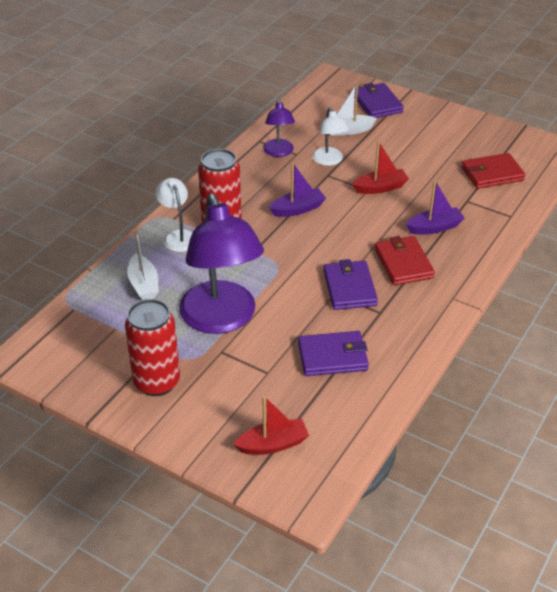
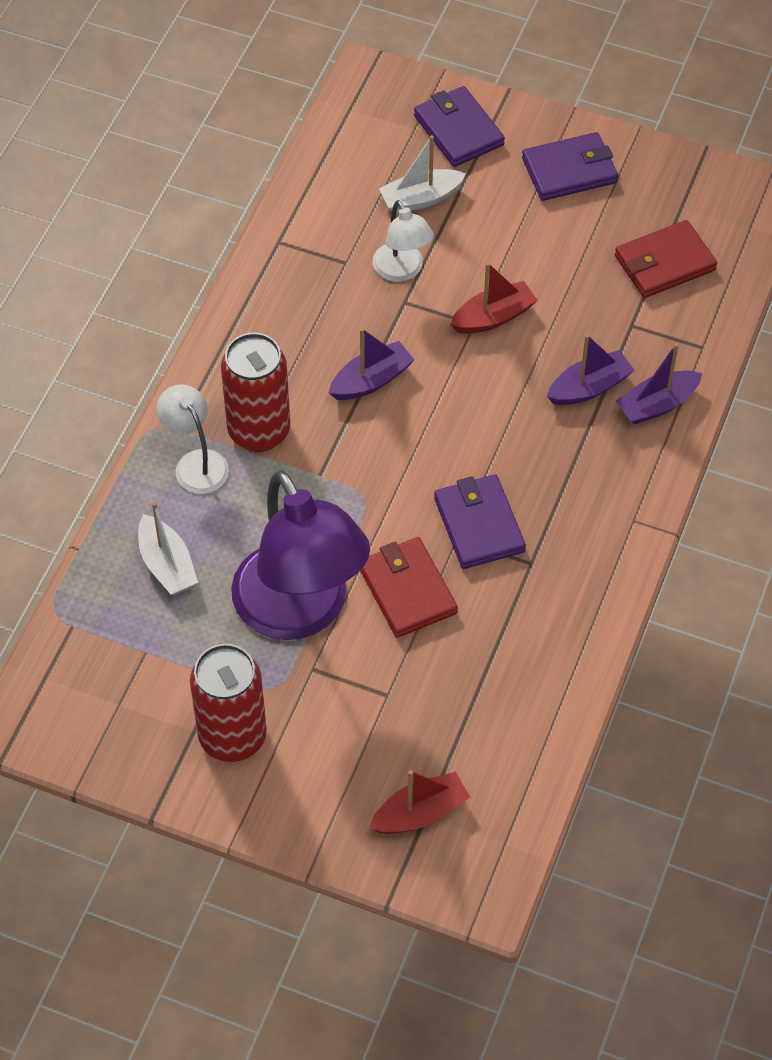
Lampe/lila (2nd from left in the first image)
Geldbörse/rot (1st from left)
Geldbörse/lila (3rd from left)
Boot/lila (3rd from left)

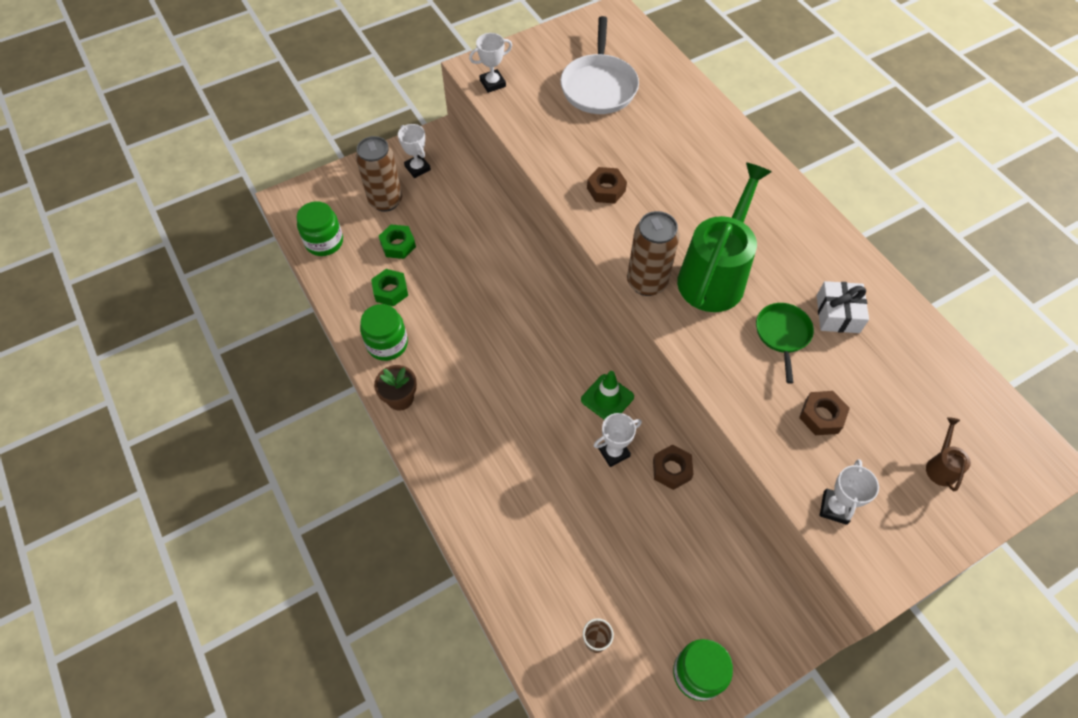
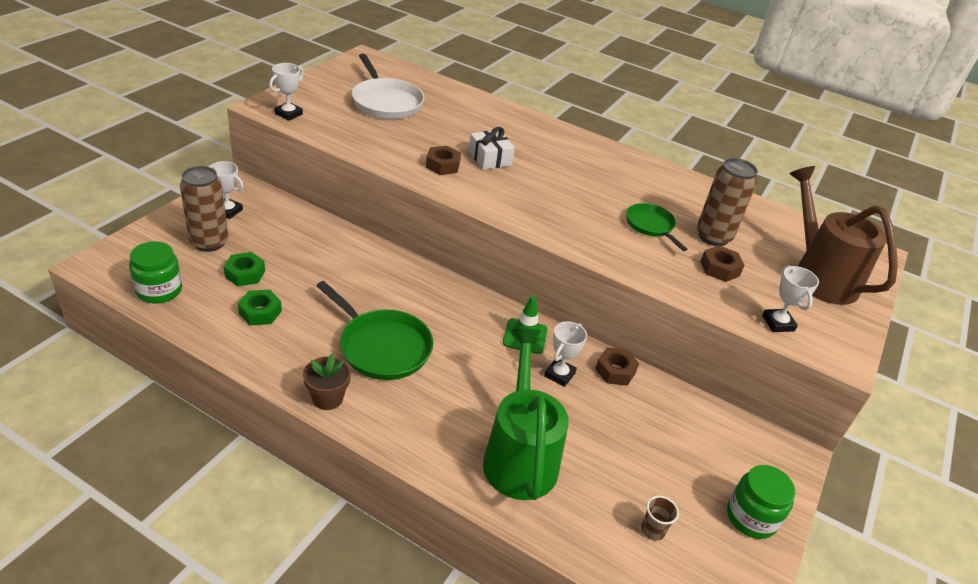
Gießkanne/grün
Dose/braun (2nd from left)
Geschenk/weiß
Einmachglas/grün (2nd from left in the first image)
Gießkanne/braun
Pfanne/grün (1st from left)

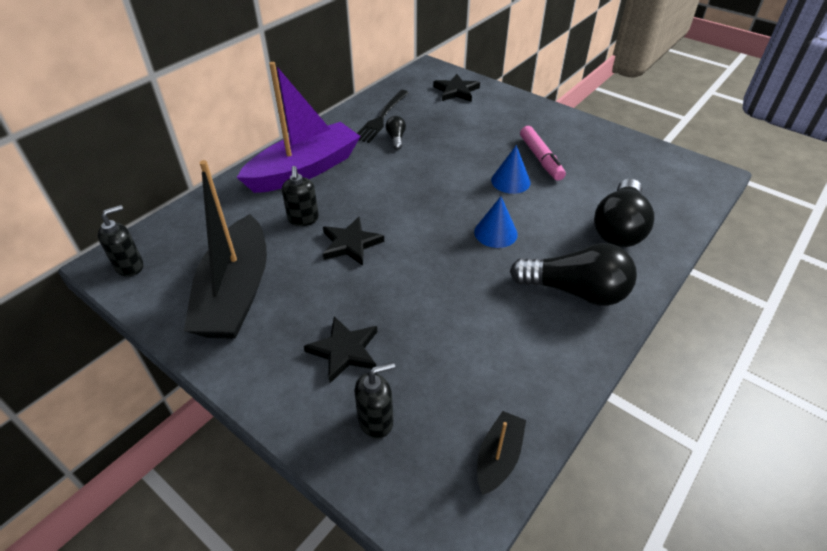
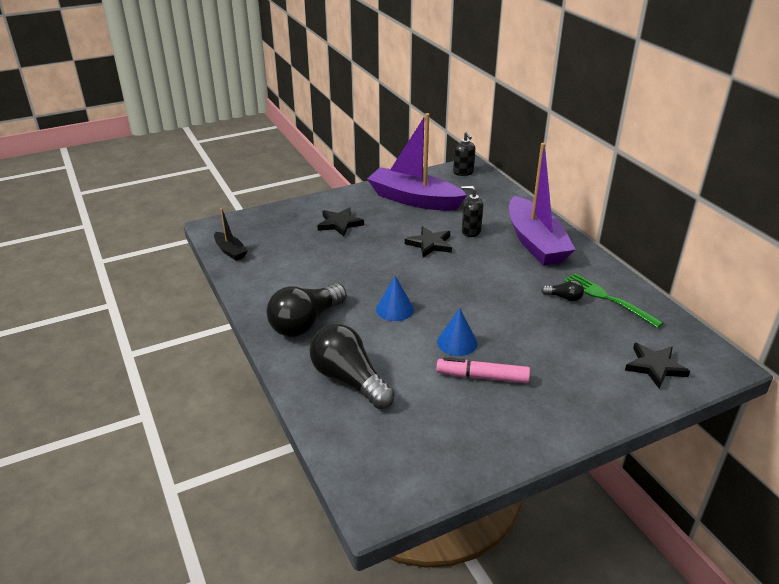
Gabel/grün
Boot/lila (1st from left)
Seifenspender/schwarz (3rd from left in the first image)

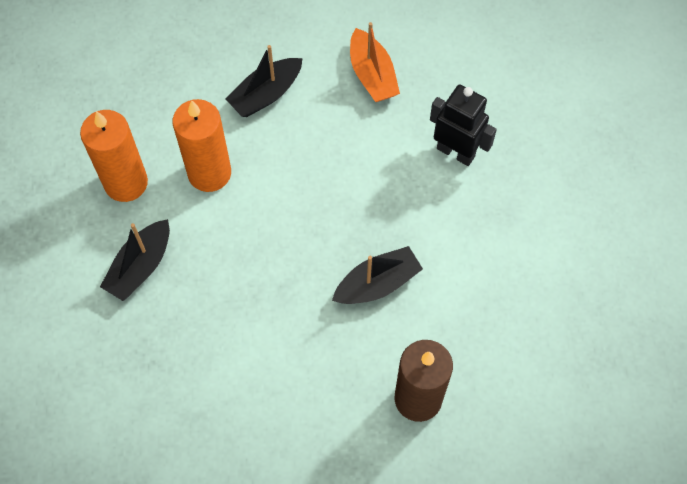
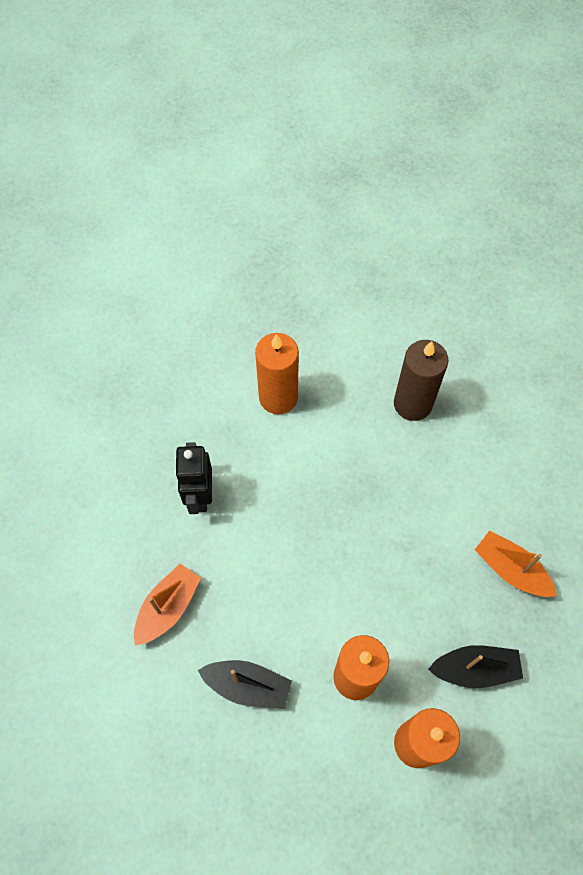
Boot/schwarz (3rd from left in the first image)
Kerze/orange (1st from left)
Boot/orange (2nd from left)

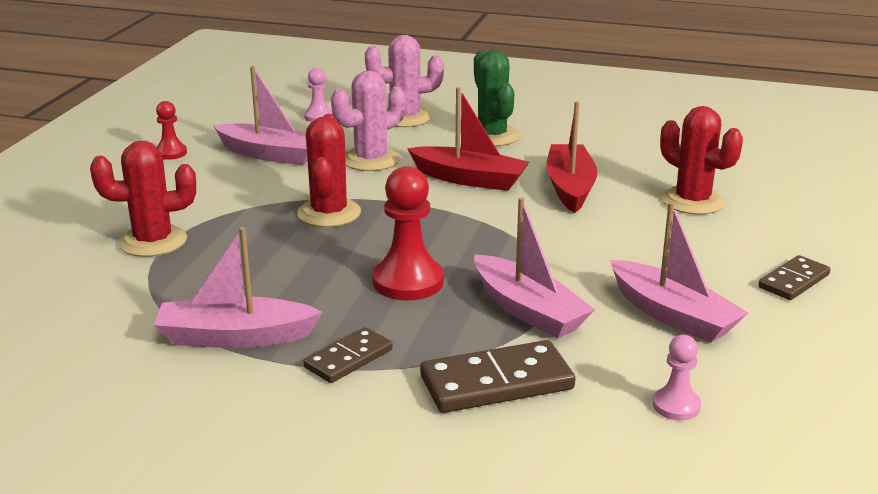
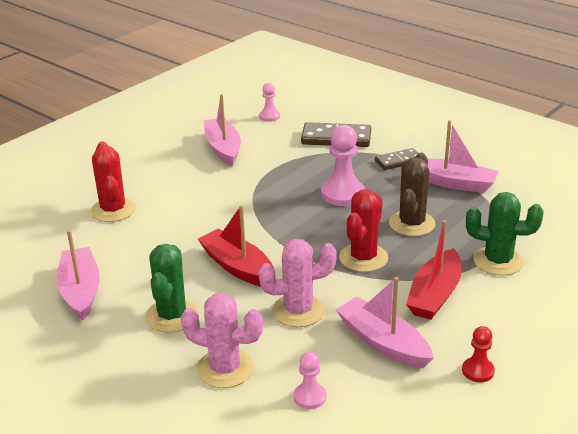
Boot/rot (2nd from left)
Kaktus/grün (2nd from left)
Bauer/rosa (3rd from left)
Boot/rosa (1st from left)
Dominostein/braun (3rd from left in the first image)
Kaktus/braun

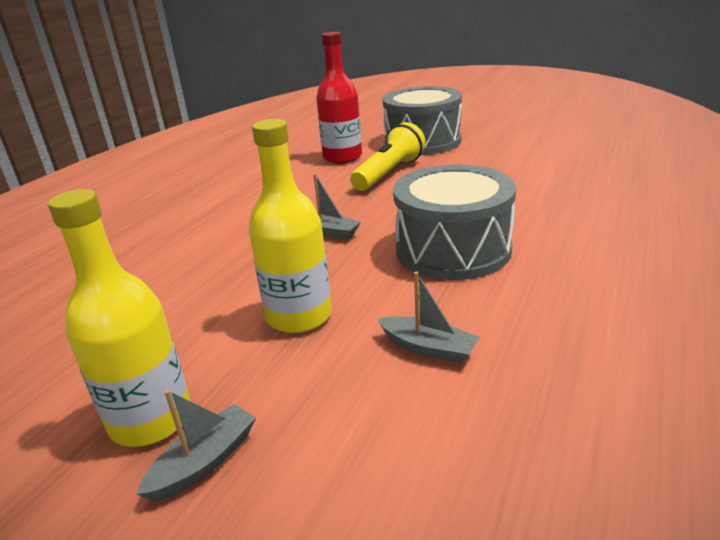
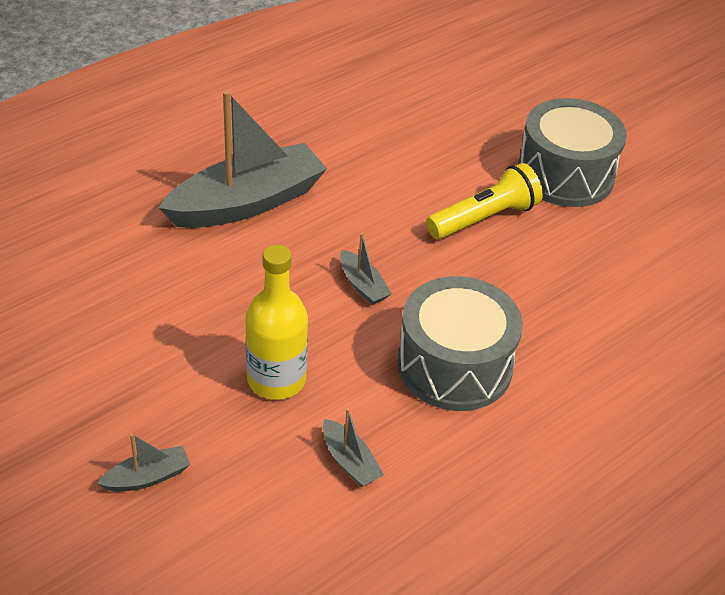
Flasche/rot
Flasche/gelb (1st from left in the first image)
Boot/grau (2nd from left)

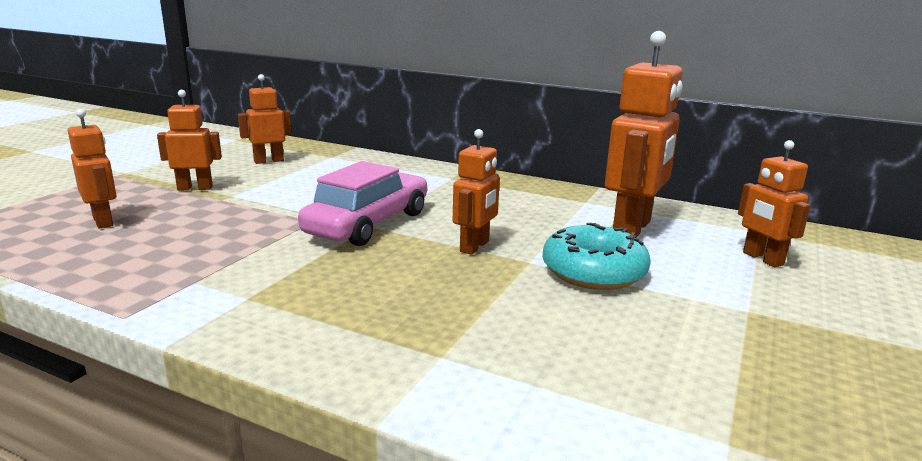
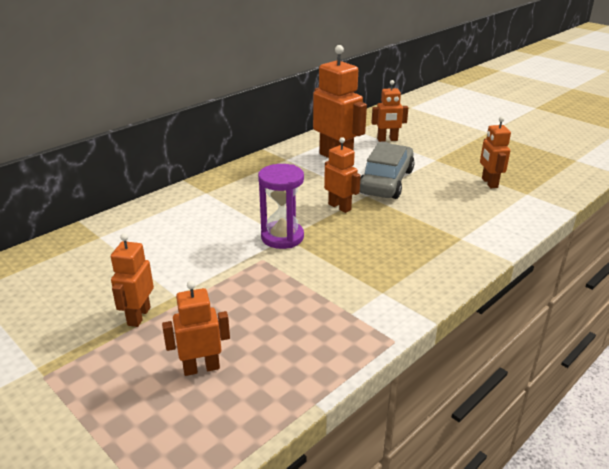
Roboter/orange (6th from left)
Sanduhr/lila
Auto/grau

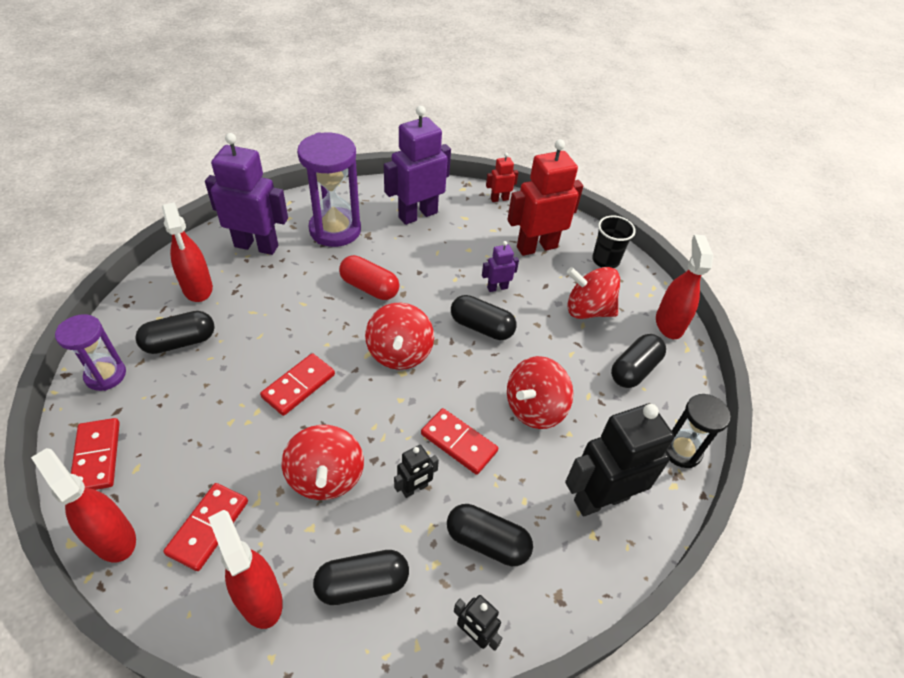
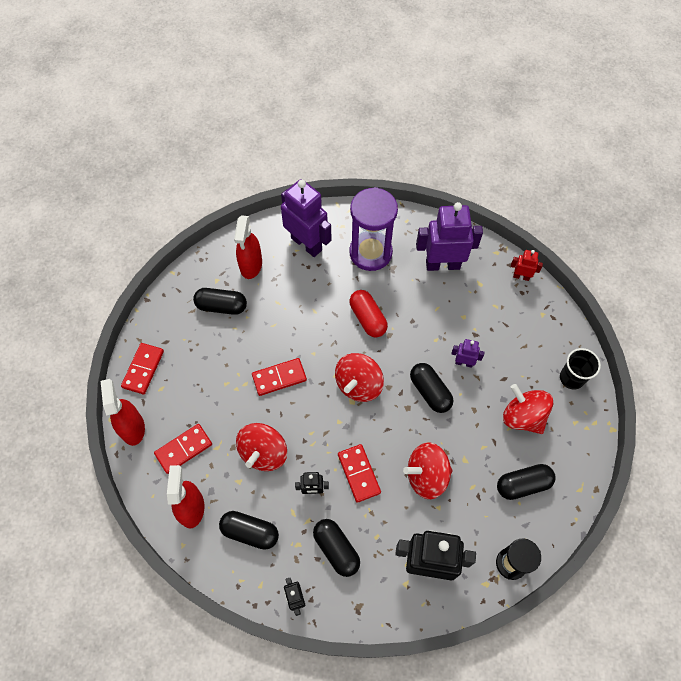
Roboter/rot (2nd from left in the first image)
Sprühflasche/rot (4th from left in the first image)
Sanduhr/lila (1st from left in the first image)

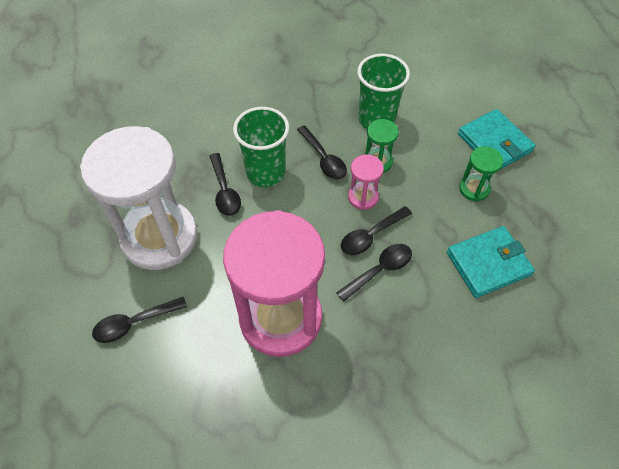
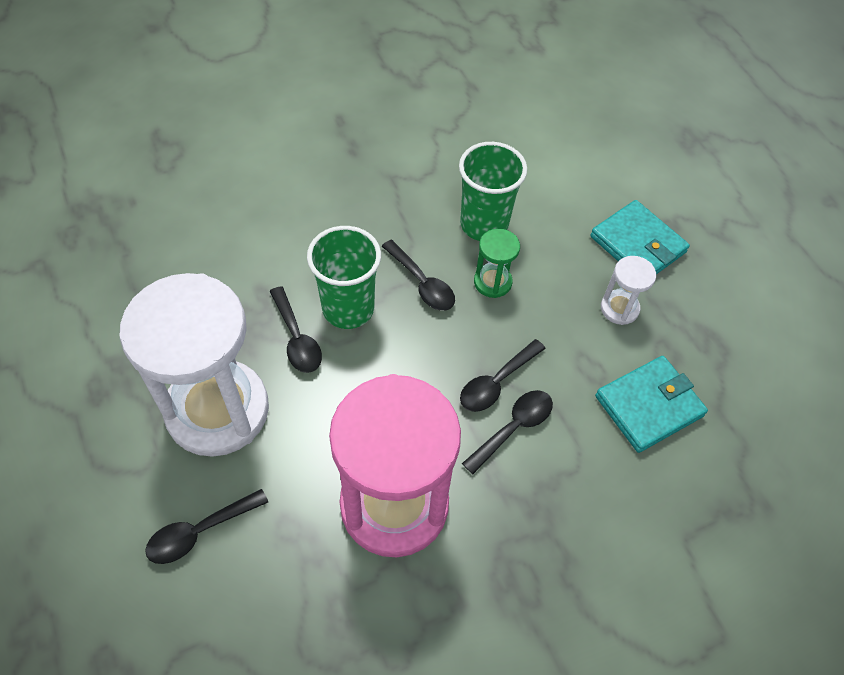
Sanduhr/weiß (2nd from left)
Sanduhr/rosa (2nd from left in the first image)

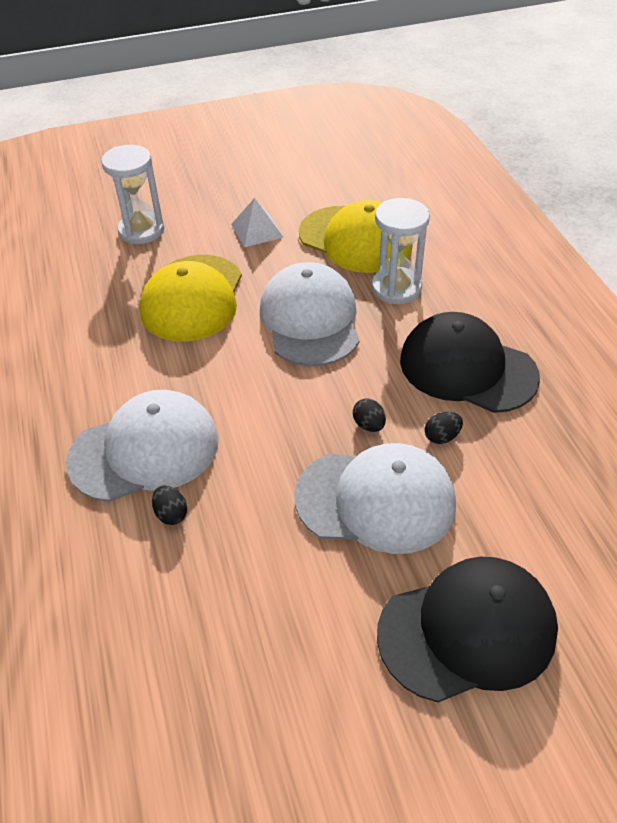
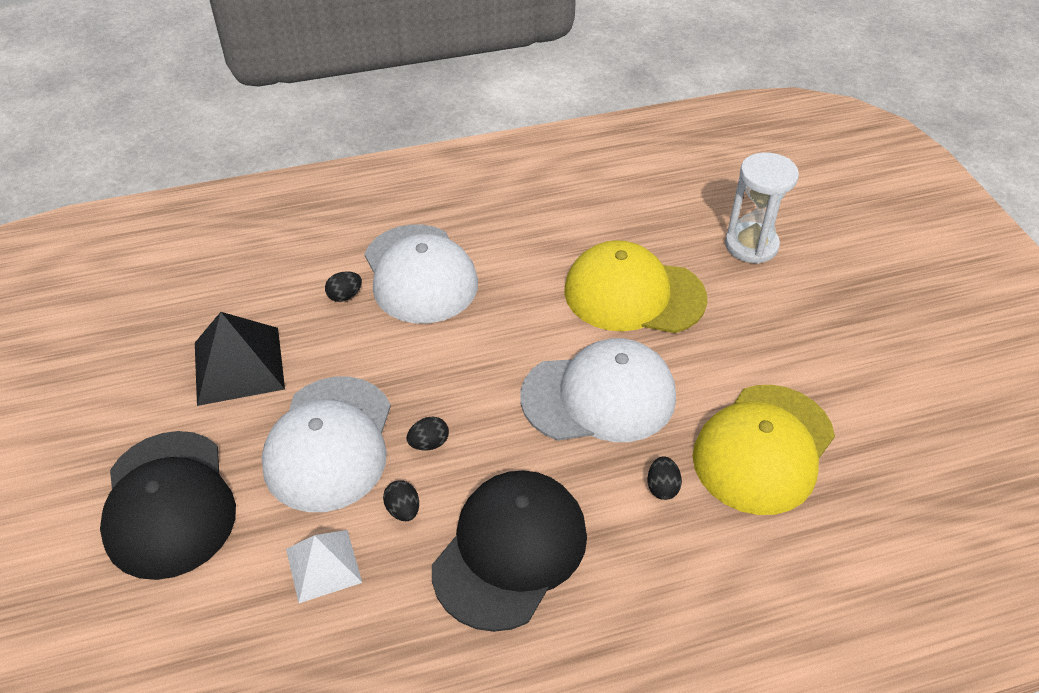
Pyramide/weiß
Ei/schwarz (4th from left)
Pyramide/schwarz

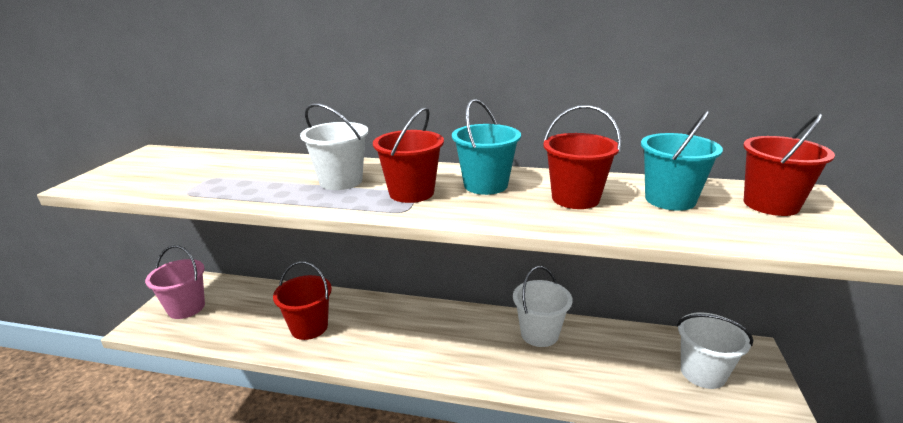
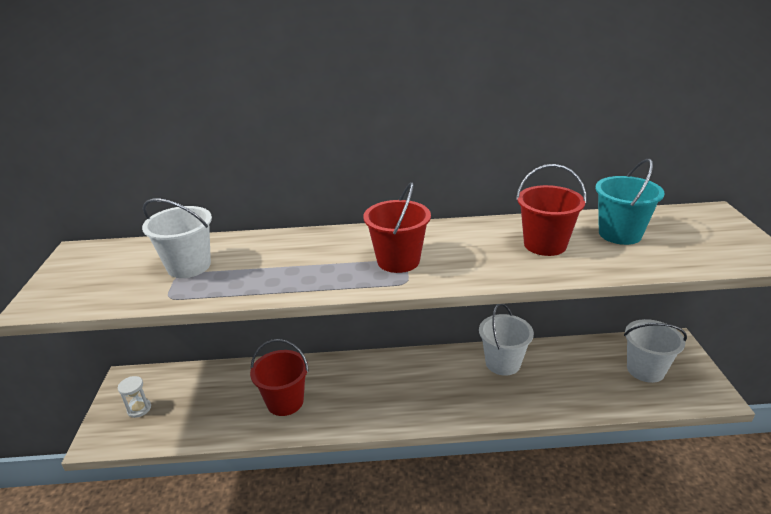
Eimer/türkis (1st from left in the first image)
Eimer/weiß (1st from left)
Eimer/rot (4th from left in the first image)
Sanduhr/weiß

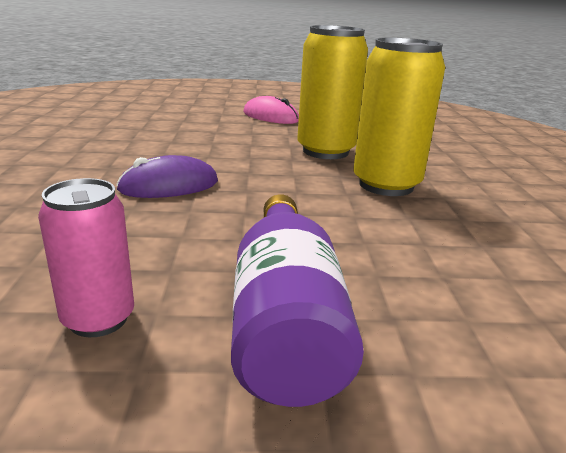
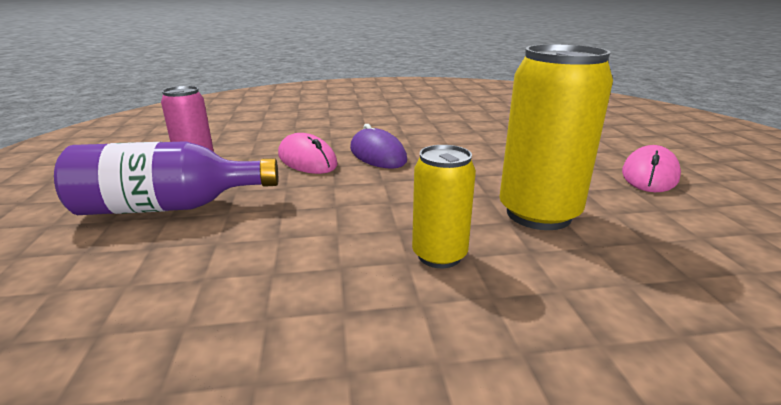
Dose/gelb (1st from left)
Computermaus/rosa (1st from left)

